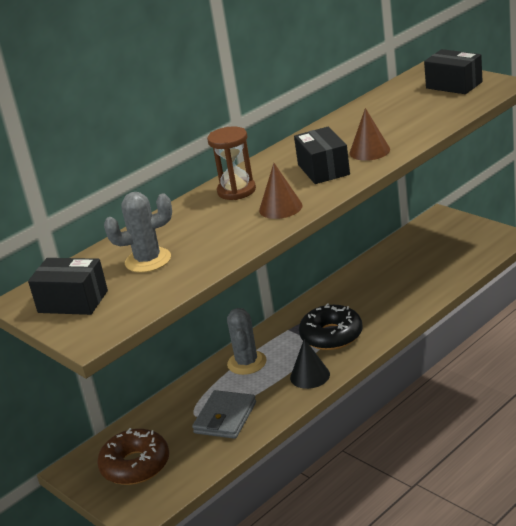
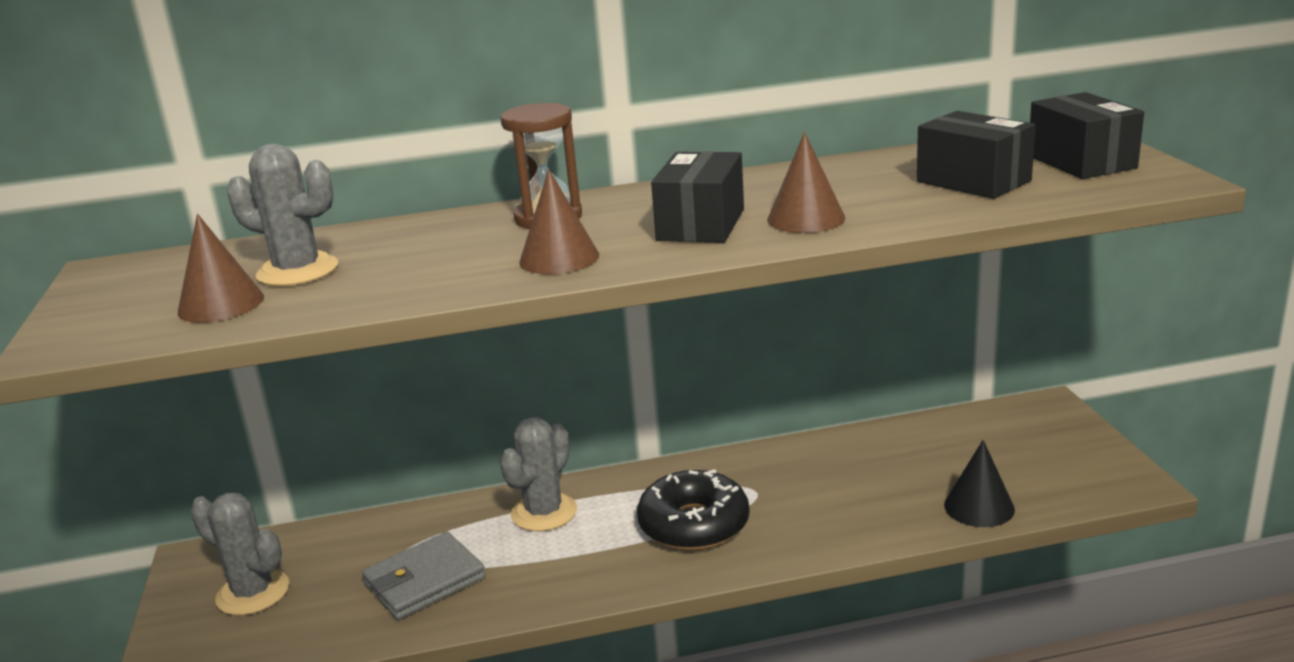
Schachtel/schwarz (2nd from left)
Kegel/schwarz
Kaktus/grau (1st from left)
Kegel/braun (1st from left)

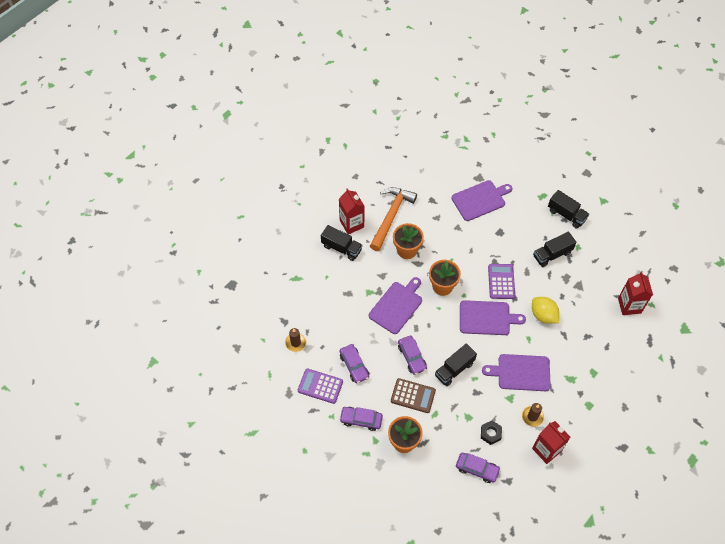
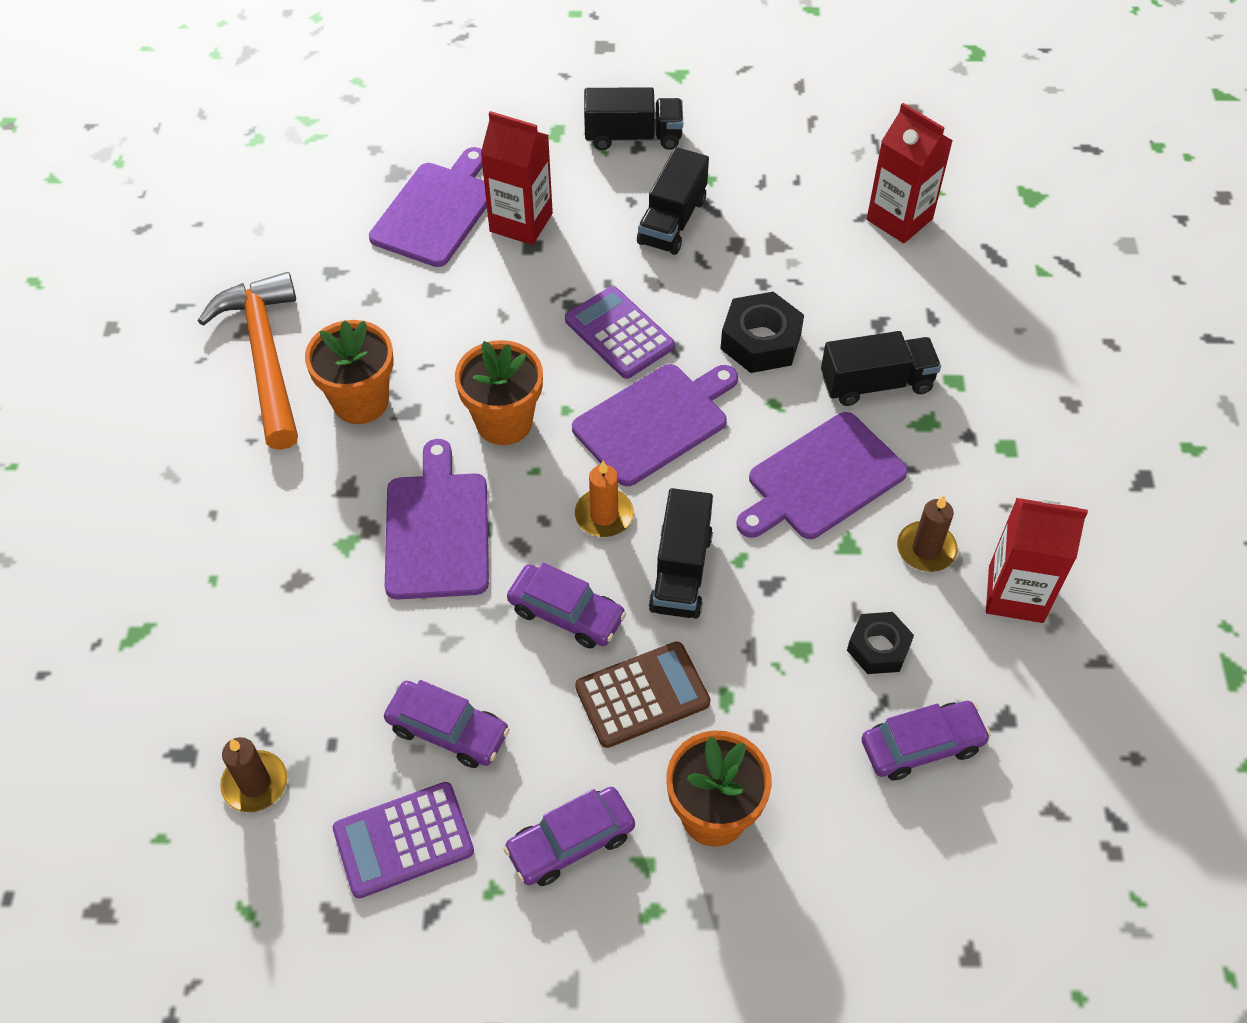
Getränkekarton/rot (1st from left)
Lastwagen/schwarz (4th from left)
Sechskantmutter/schwarz (1st from left)
Kerze/orange

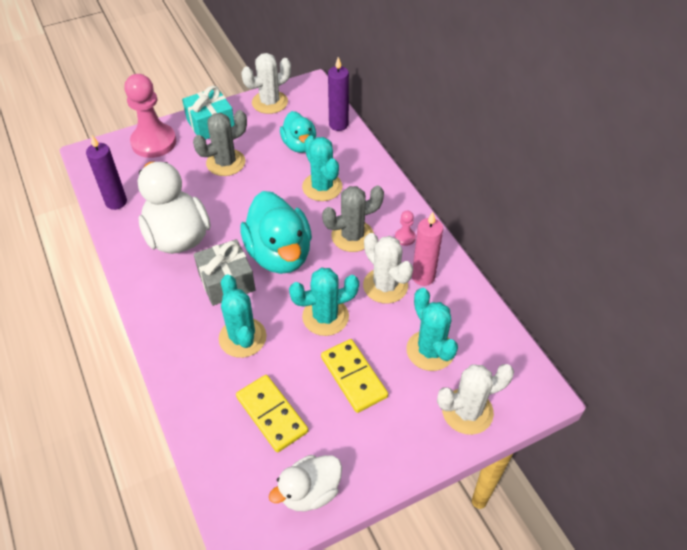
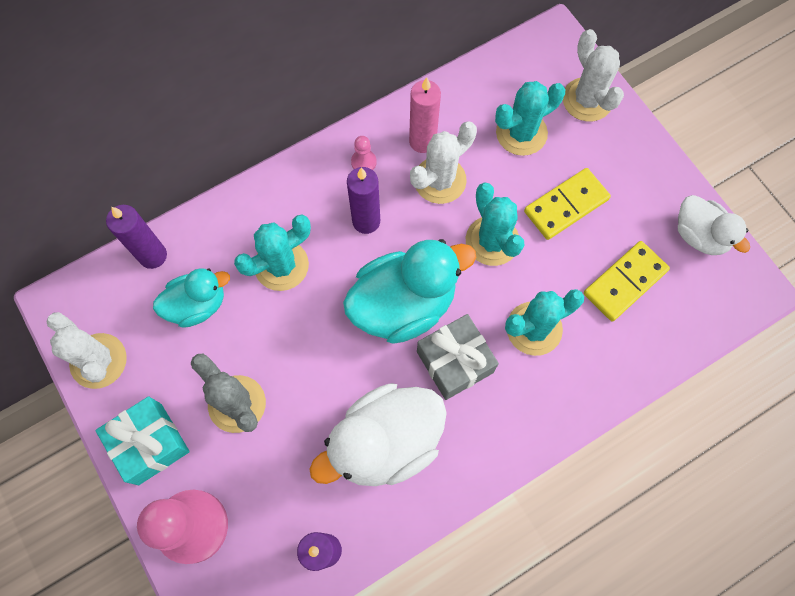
Kerze/lila (3rd from left)

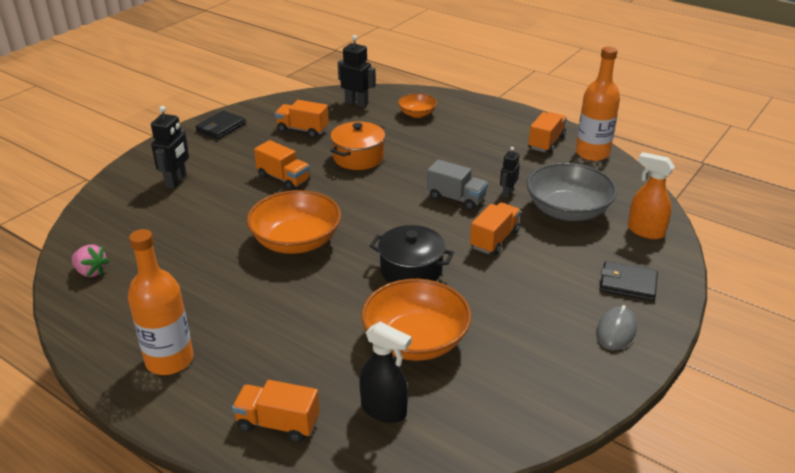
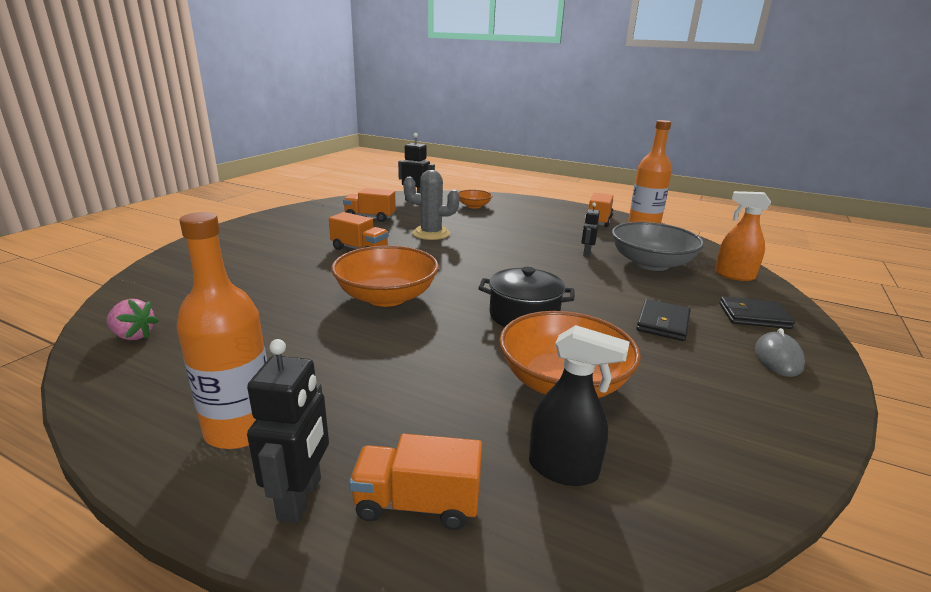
Roboter/schwarz (1st from left)
Geldbörse/schwarz (1st from left)
Kaktus/grau
Lastwagen/grau
Lastwagen/orange (4th from left in the first image)

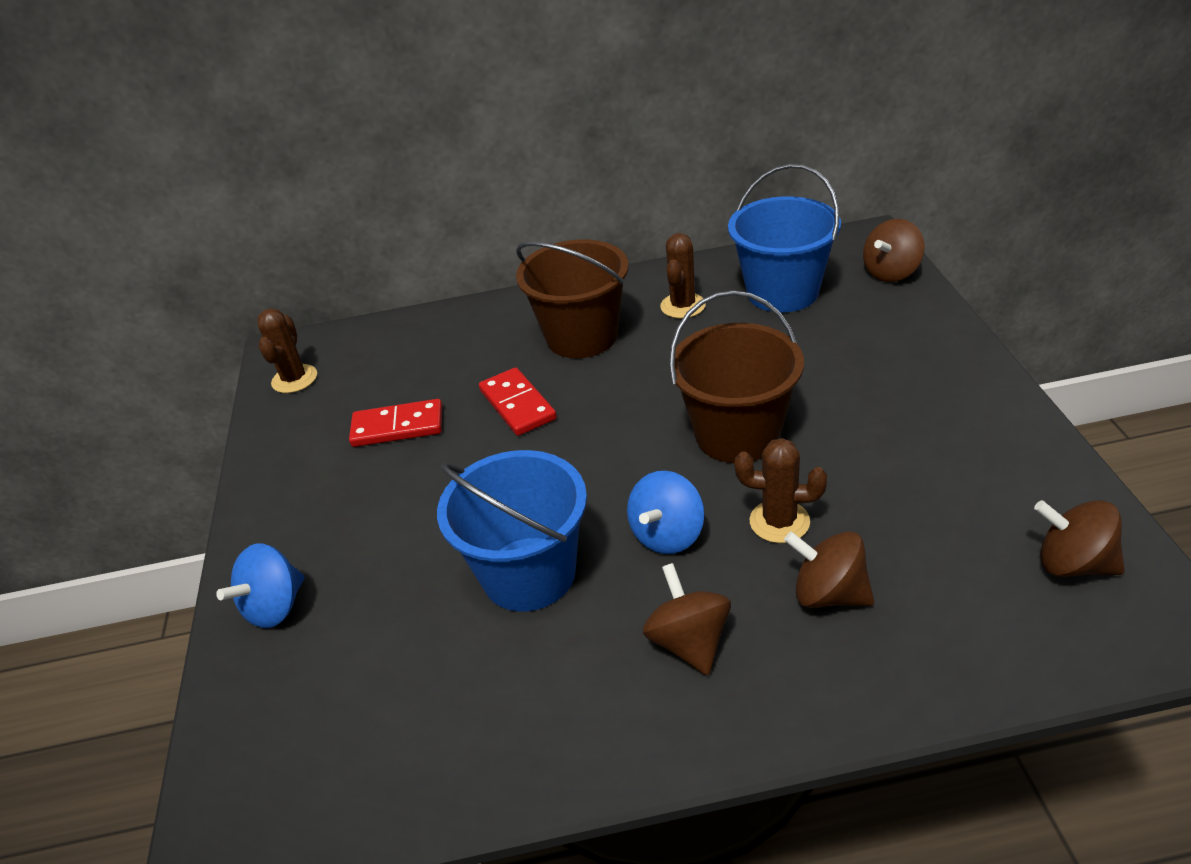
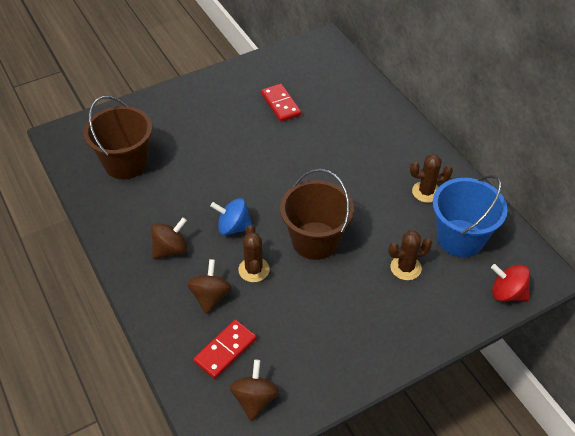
Kreisel/rot
Eimer/braun (1st from left)
Kaktus/braun (2nd from left)
Dominostein/rot (1st from left)
Eimer/blau (1st from left in the first image)
Kreisel/blau (1st from left in the first image)

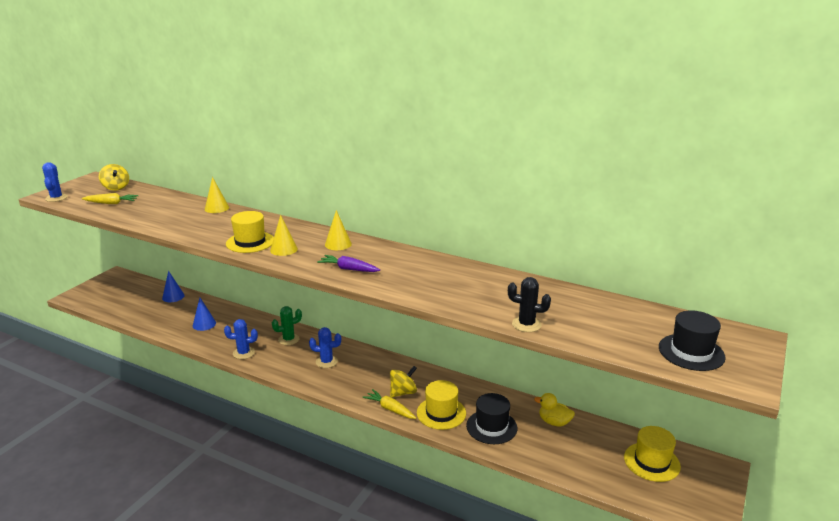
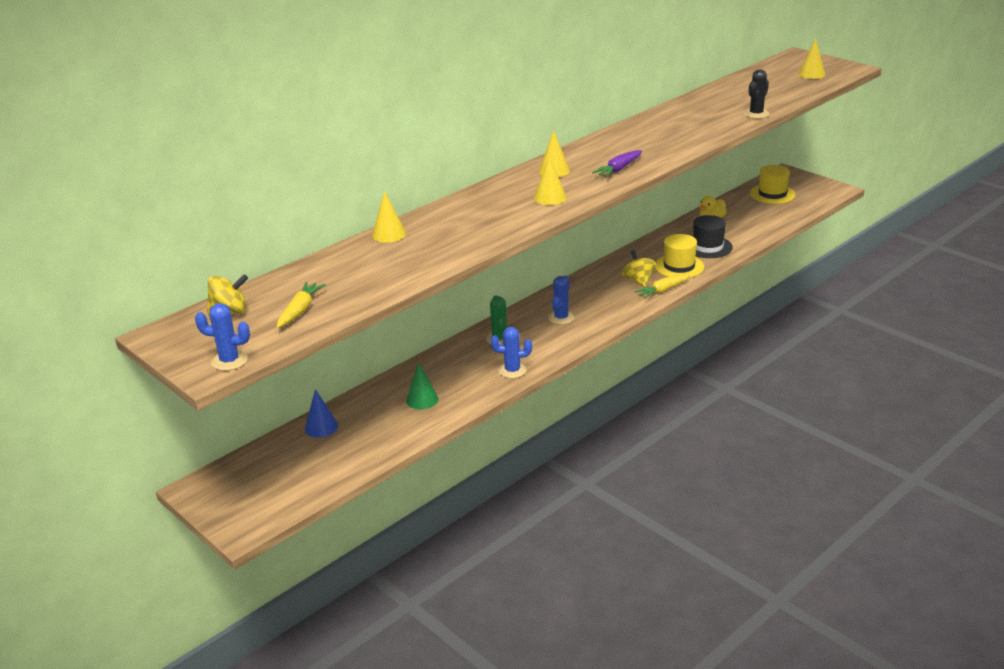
Hut/gelb (1st from left in the first image)
Kegel/grün
Kegel/gelb (4th from left)
Kaktus/blau (2nd from left)

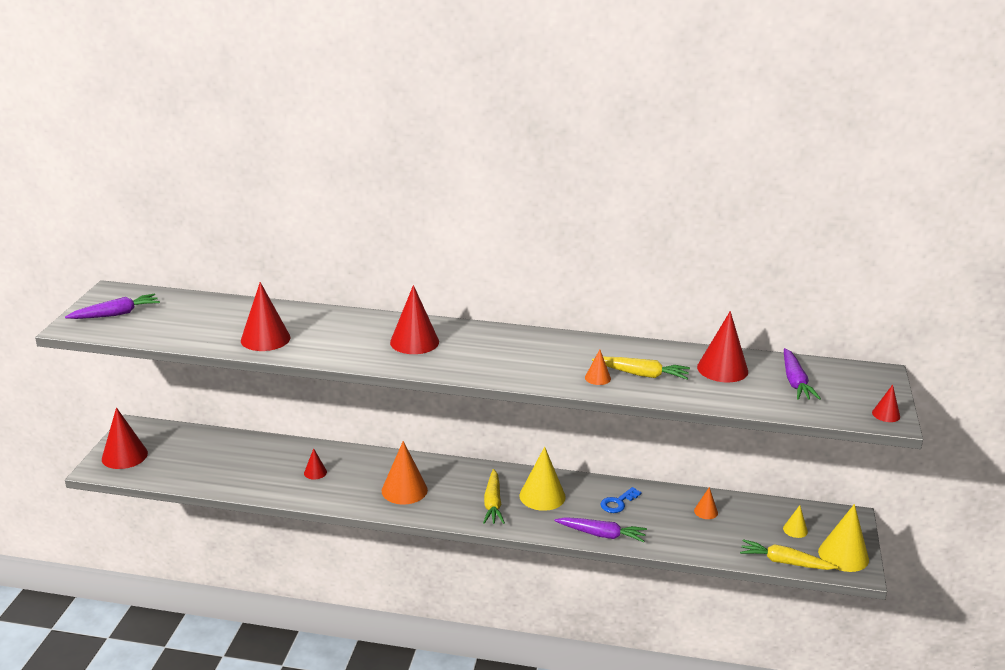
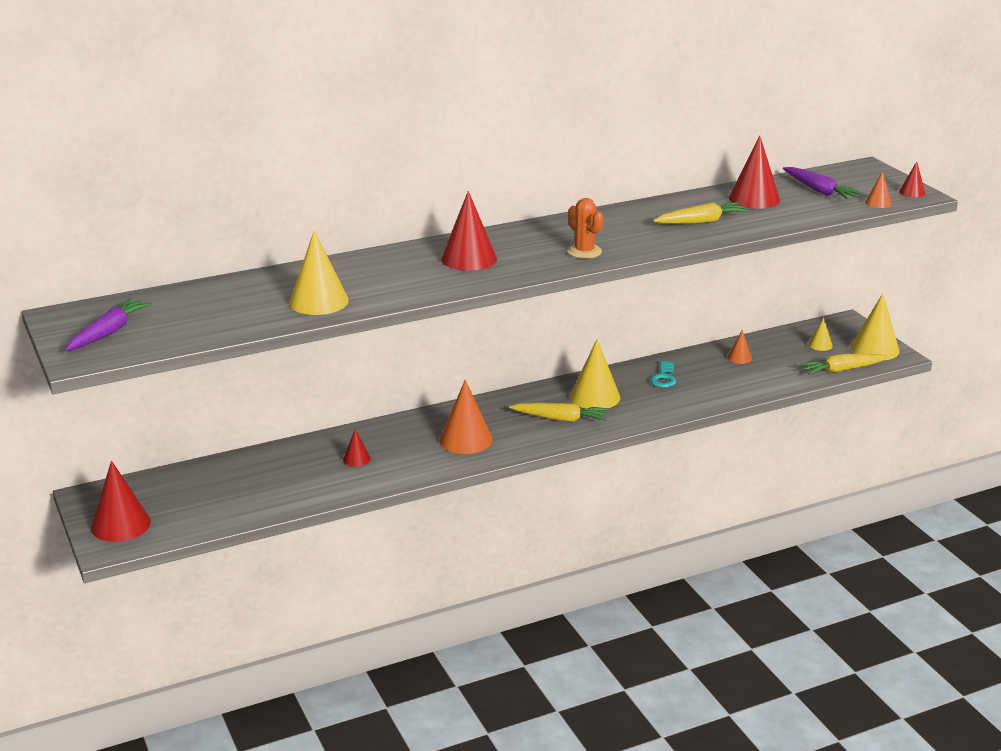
Kegel/gelb (1st from left)
Kegel/orange (3rd from left)
Karotte/gelb (1st from left)
Schlüssel/türkis
Karotte/lila (2nd from left in the first image)
Kaktus/orange

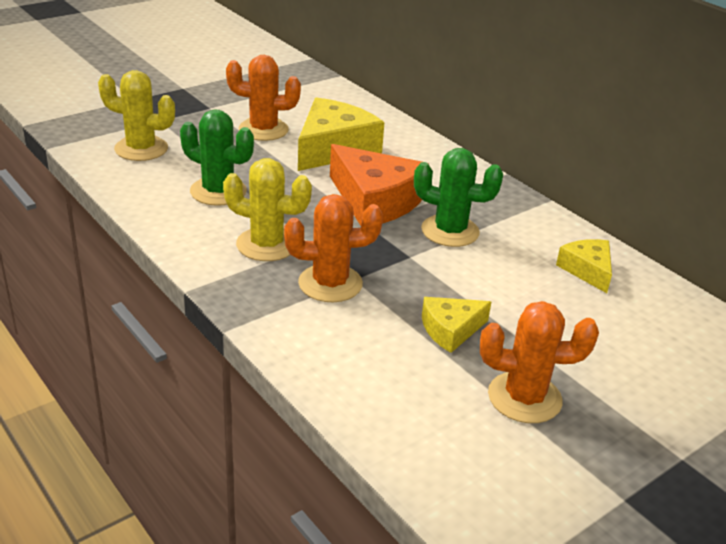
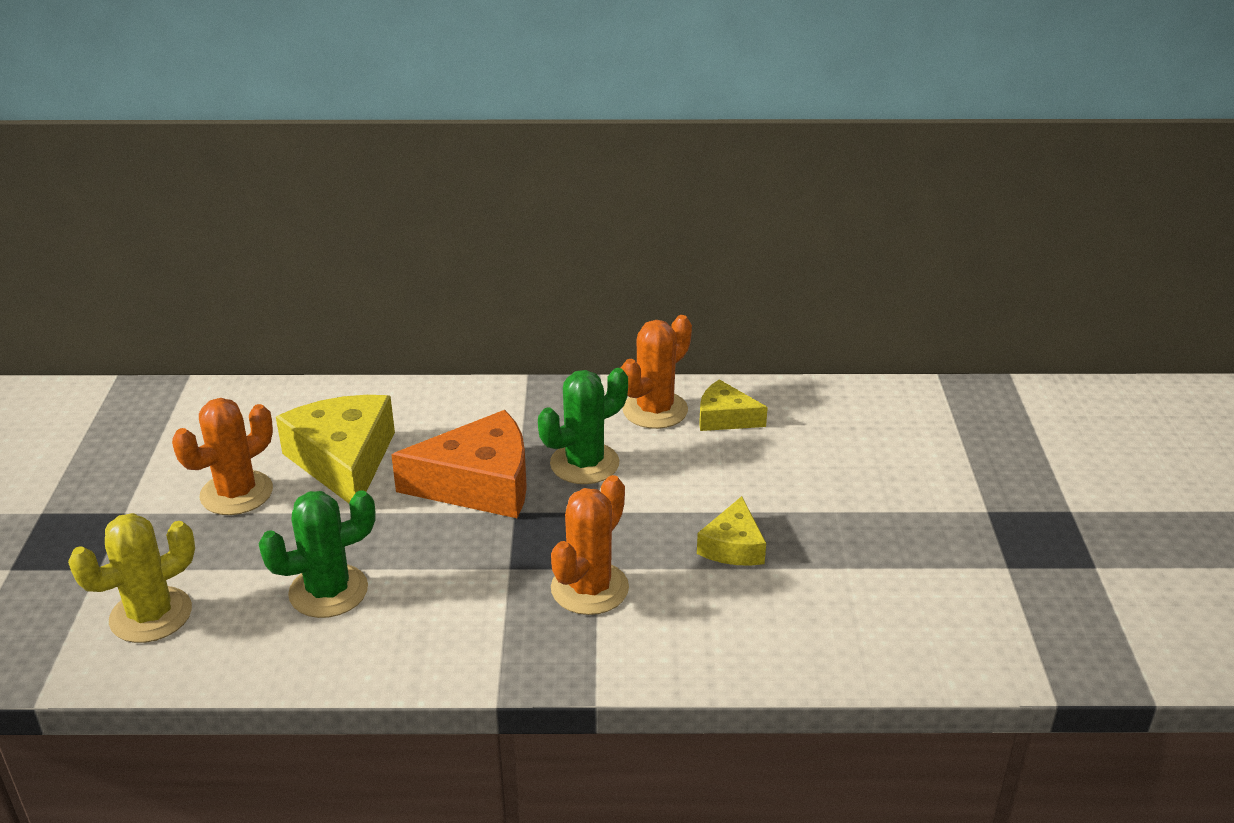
Kaktus/gelb (2nd from left in the first image)
Kaktus/orange (3rd from left)

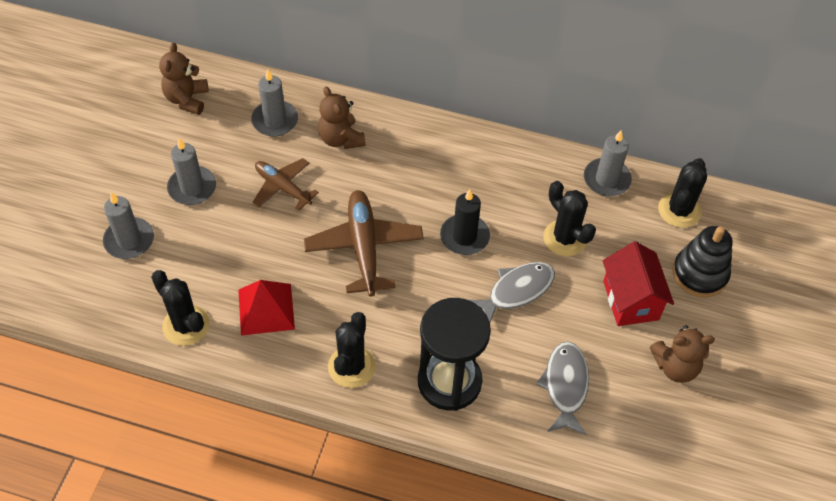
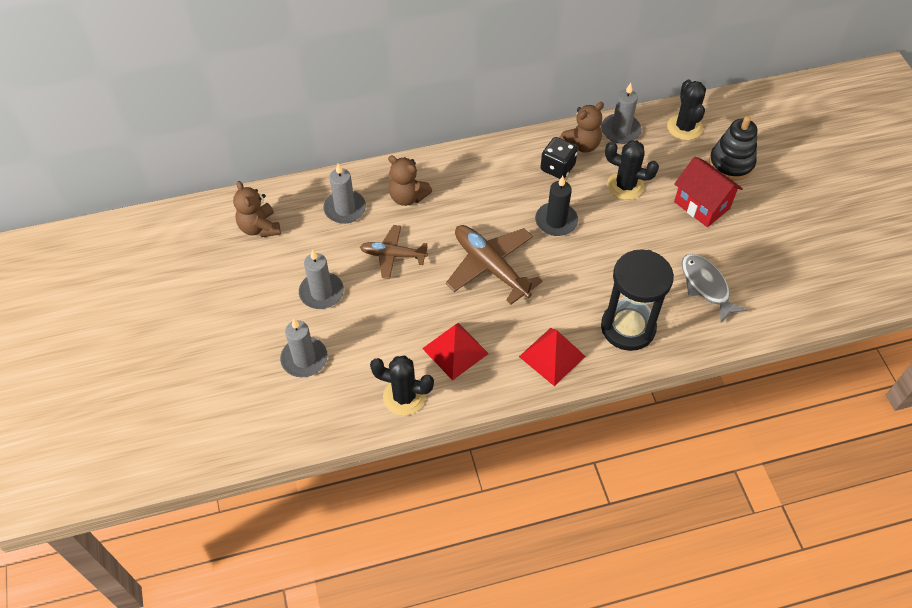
Fisch/grau (1st from left in the first image)
Pyramide/rot (2nd from left)
Teddybär/braun (3rd from left)
Spielwürfel/schwarz

